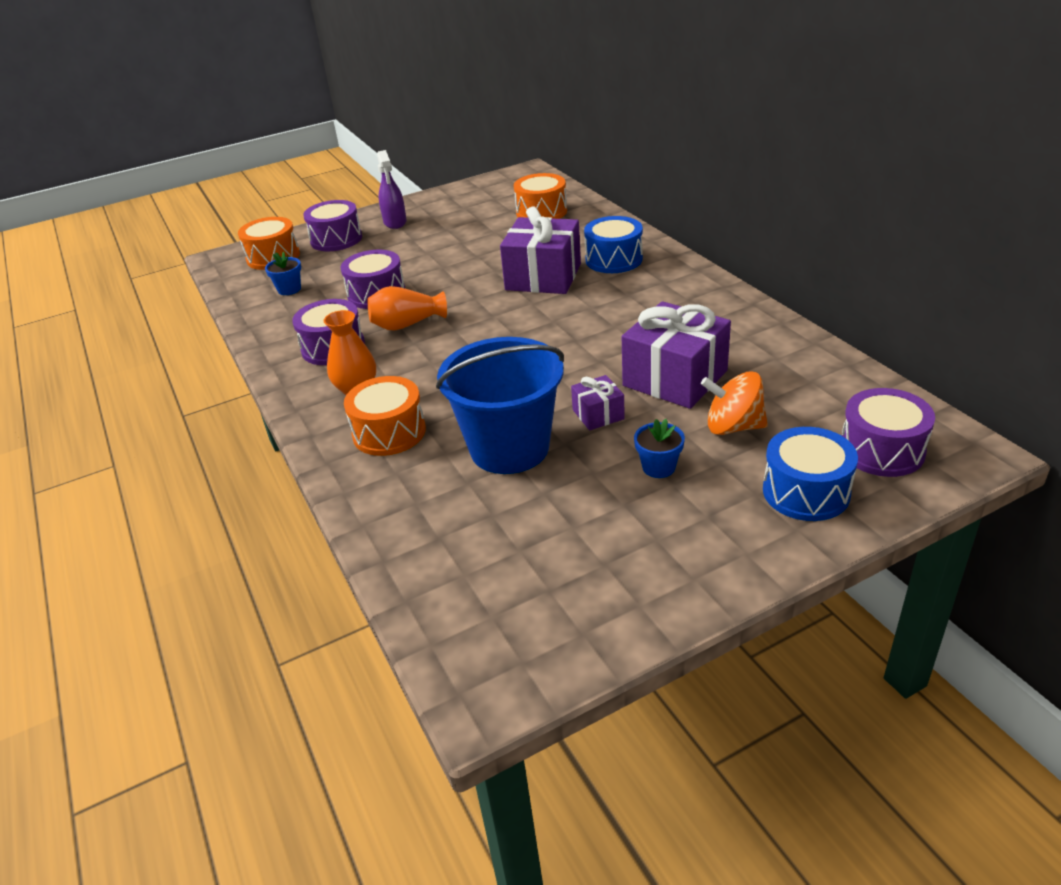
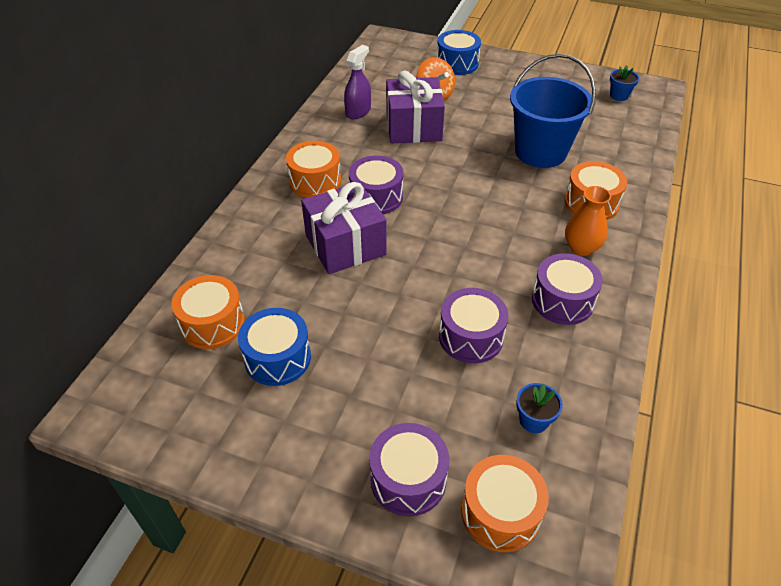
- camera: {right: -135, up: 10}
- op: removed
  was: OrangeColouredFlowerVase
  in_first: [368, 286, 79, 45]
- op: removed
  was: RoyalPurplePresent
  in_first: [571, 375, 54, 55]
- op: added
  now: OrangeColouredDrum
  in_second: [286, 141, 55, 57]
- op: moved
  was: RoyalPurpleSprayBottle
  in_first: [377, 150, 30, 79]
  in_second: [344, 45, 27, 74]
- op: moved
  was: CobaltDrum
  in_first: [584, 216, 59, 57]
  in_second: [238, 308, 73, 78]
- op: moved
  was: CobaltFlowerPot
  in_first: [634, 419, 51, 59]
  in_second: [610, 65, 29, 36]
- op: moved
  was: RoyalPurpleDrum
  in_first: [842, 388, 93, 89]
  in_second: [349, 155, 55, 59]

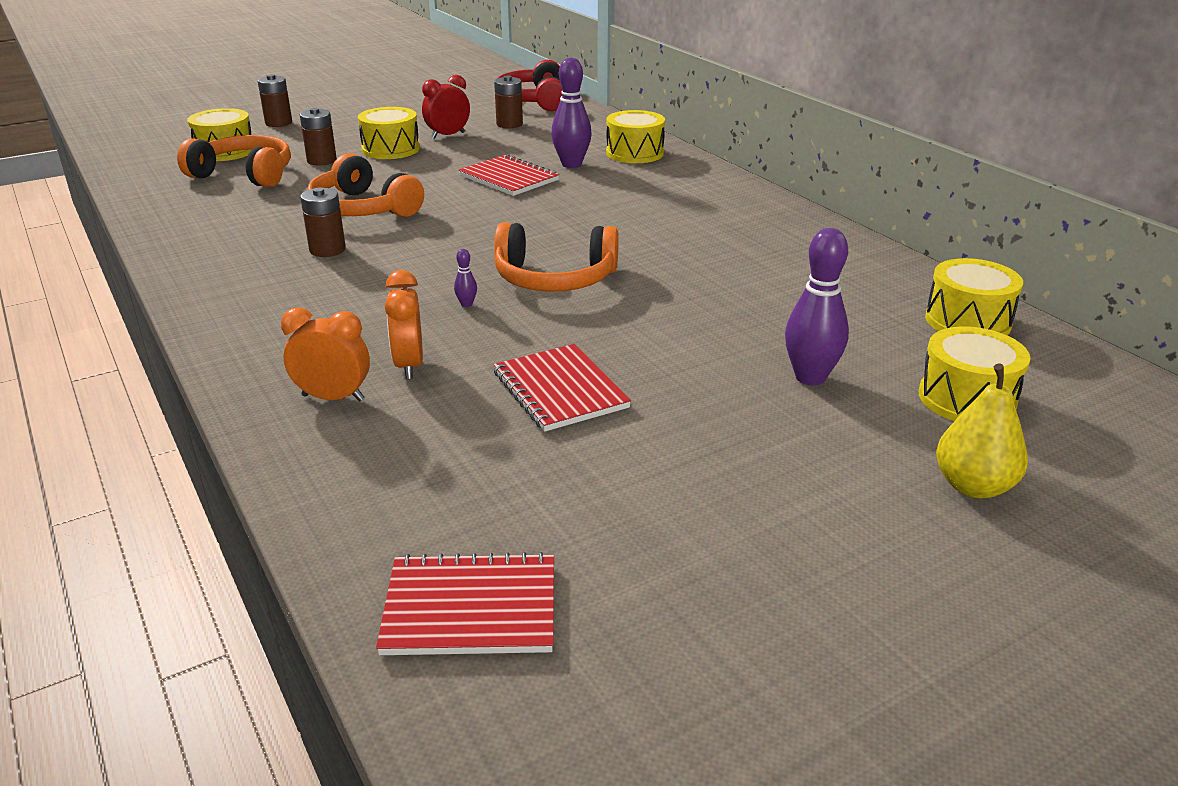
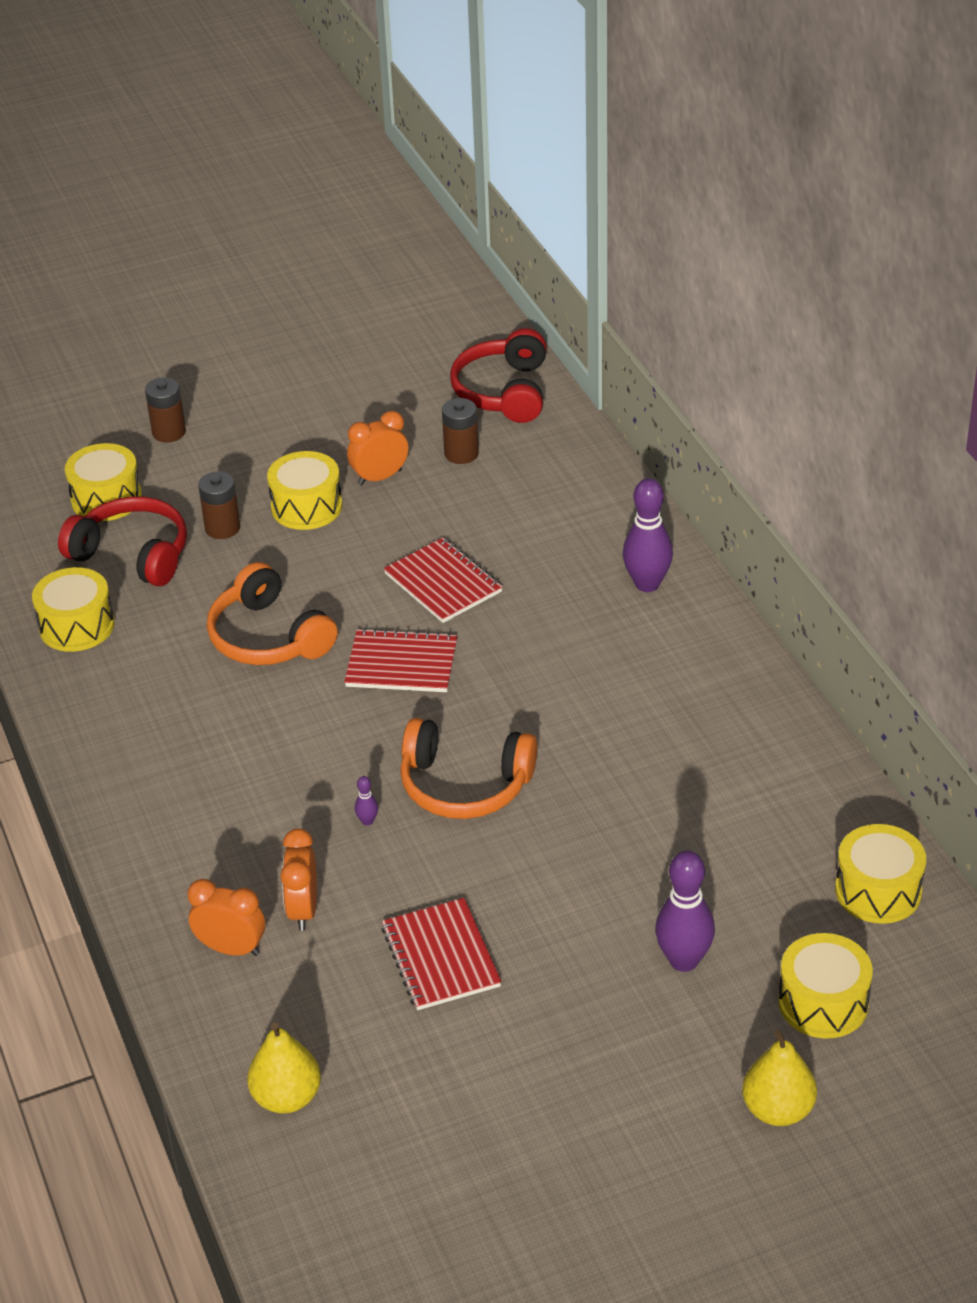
- camera: {right: 10, up: 10}
- op: removed
  was: DarkBrownPowerCell
  in_first: [300, 187, 46, 70]
- op: added
  now: GoldenToyPear
  in_second: [247, 1022, 74, 92]
- op: moved
  was: ScarletNotebook
  in_first: [376, 552, 178, 103]
  in_second: [344, 628, 114, 64]
- op: moved
  was: RoyalPurpleTenpin
  in_first: [551, 58, 41, 110]
  in_second: [623, 478, 50, 114]
- op: moved
  was: GoldenDrum
  in_first: [606, 110, 59, 53]
  in_second: [32, 567, 82, 85]
- op: recoloured
  was: OrangeColouredHeadset
  now: ScarletHeadset
  in_first: [177, 135, 114, 52]
  in_second: [58, 496, 129, 90]
- op: recoloured
  was: ScarletAlarmClock
  now: OrangeColouredAlarmClock
  in_first: [422, 75, 48, 64]
  in_second: [347, 411, 61, 75]

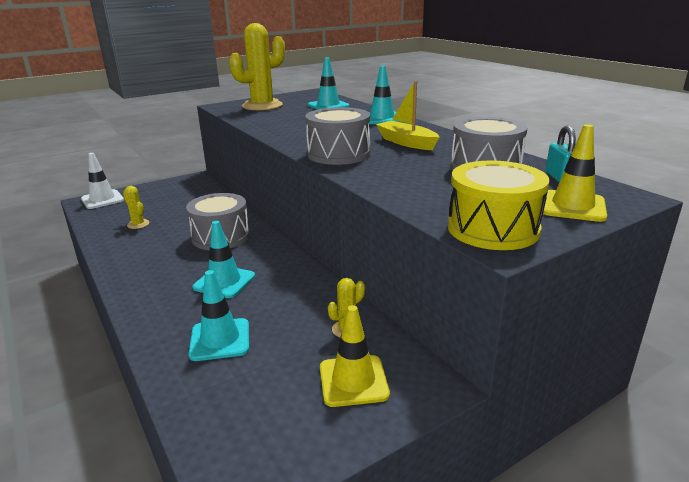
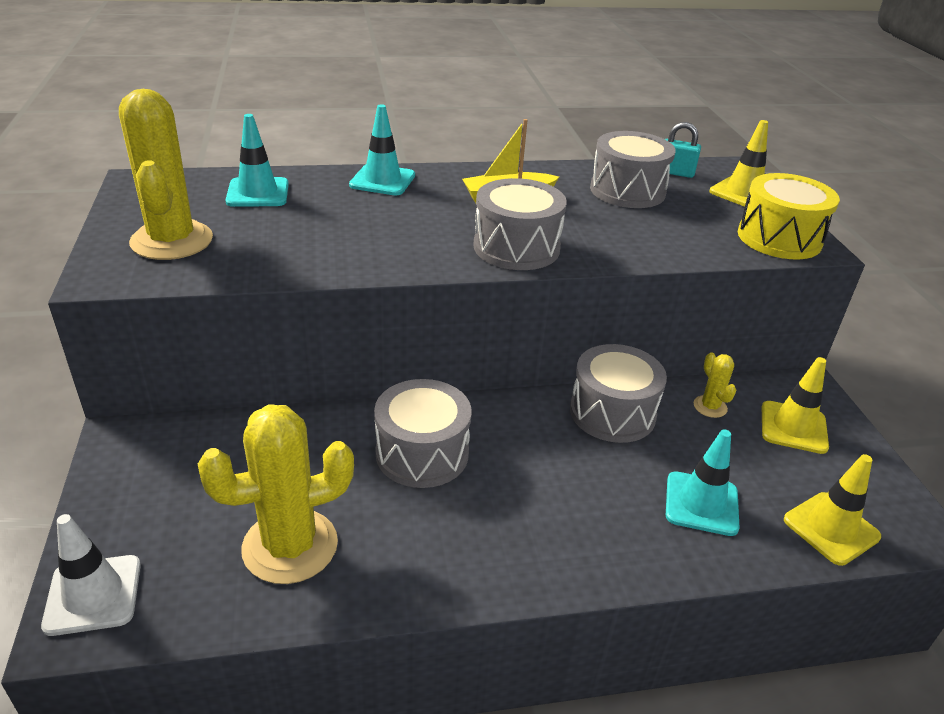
- camera: {right: -70, up: 10}
- op: removed
  was: TurquoiseTrafficCone
  in_first: [192, 221, 63, 77]
- op: added
  now: GrayDrum
  in_second: [570, 344, 97, 99]
- op: added
  now: GoldenTrafficCone
  in_second: [784, 454, 97, 112]
- op: resized
  was: GoldenSaguaroCactus
  in_first: [123, 186, 27, 43]
  in_second: [198, 404, 156, 180]
  ratio: 2.21

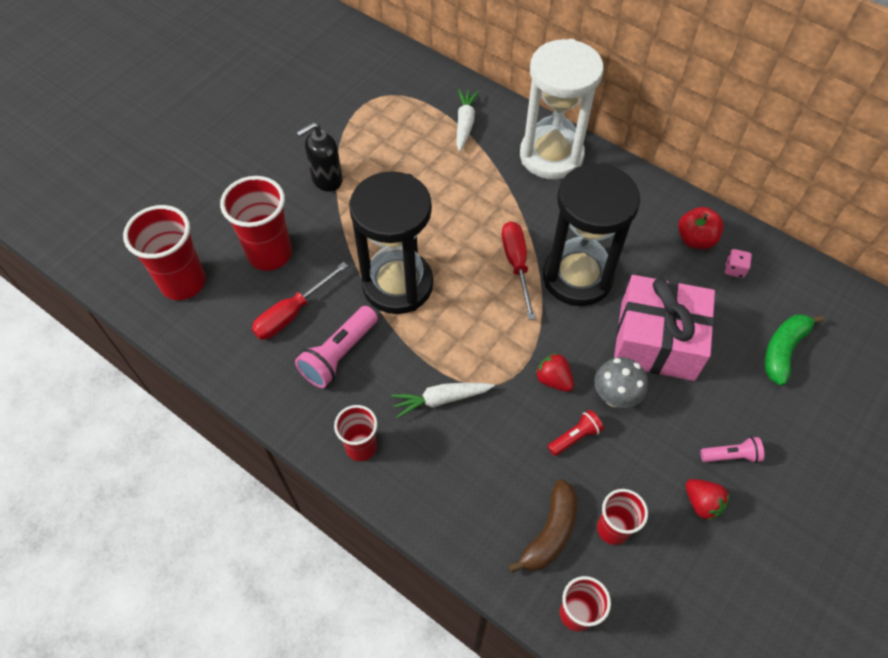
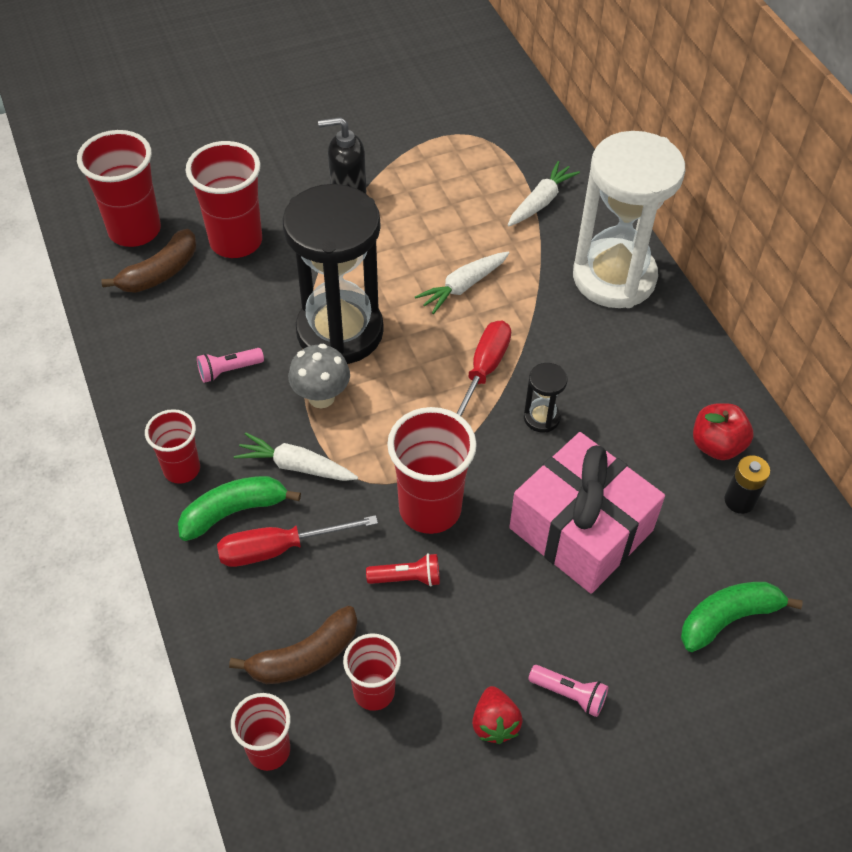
- camera: {right: 30, up: -5}
- op: added
  now: DarkBrownToyBanana
  in_second: [101, 229, 95, 64]
- op: added
  now: GreenToyBanana
  in_second: [178, 476, 123, 65]
- op: added
  now: SnowWhiteCarrot
  in_second: [415, 251, 95, 63]
- op: moved
  was: ScarletScrewdriver
  in_first: [252, 262, 96, 78]
  in_second: [217, 515, 161, 52]
- op: moved
  was: GrayFungus
  in_first: [594, 357, 54, 51]
  in_second: [288, 344, 62, 64]
- op: replaced
  was: ScarletBerry
  now: ScarletCup
  in_first: [535, 353, 39, 39]
  in_second: [387, 407, 90, 127]
- op: replaced
  was: RosePinkDie
  now: EbonyPowerCell
  in_first: [725, 249, 27, 29]
  in_second: [724, 455, 46, 59]
- op: resized
  was: RosePinkTorch
  in_first: [295, 306, 83, 82]
  in_second: [197, 348, 67, 35]
  ratio: 0.58
- op: resized
  was: EbonySandglass
  in_first: [543, 163, 97, 143]
  in_second: [524, 363, 43, 70]
  ratio: 0.4

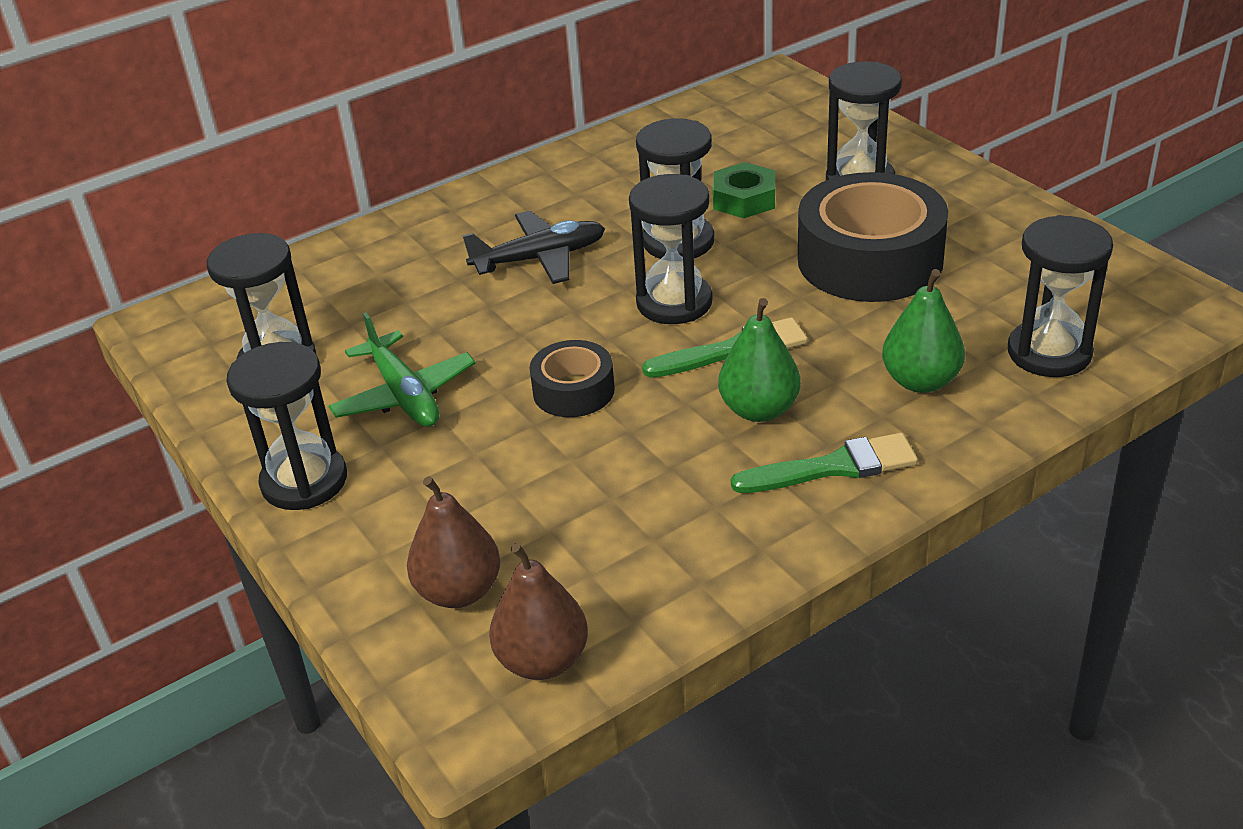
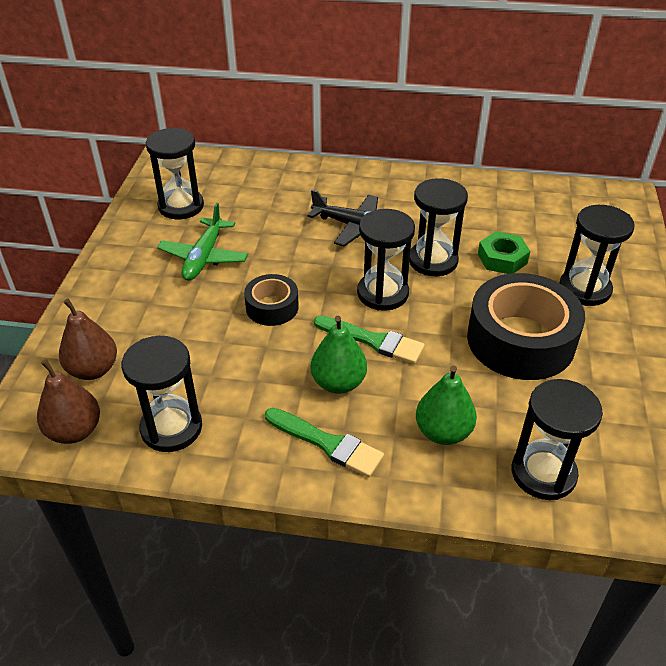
- camera: {right: 40, up: 5}
- op: moved
  was: EbonySandglass
  in_first: [226, 342, 121, 168]
  in_second: [122, 336, 80, 116]

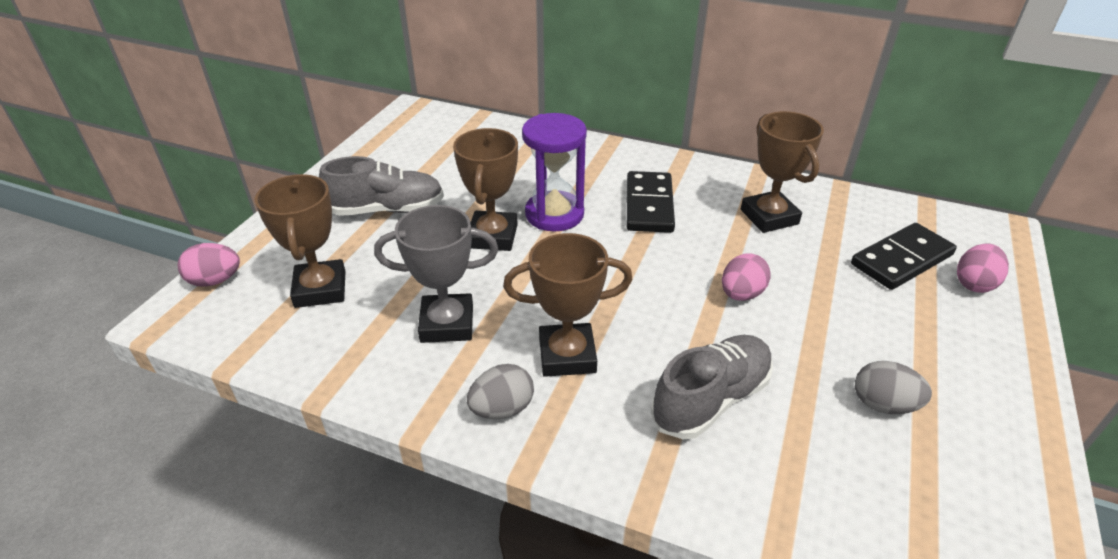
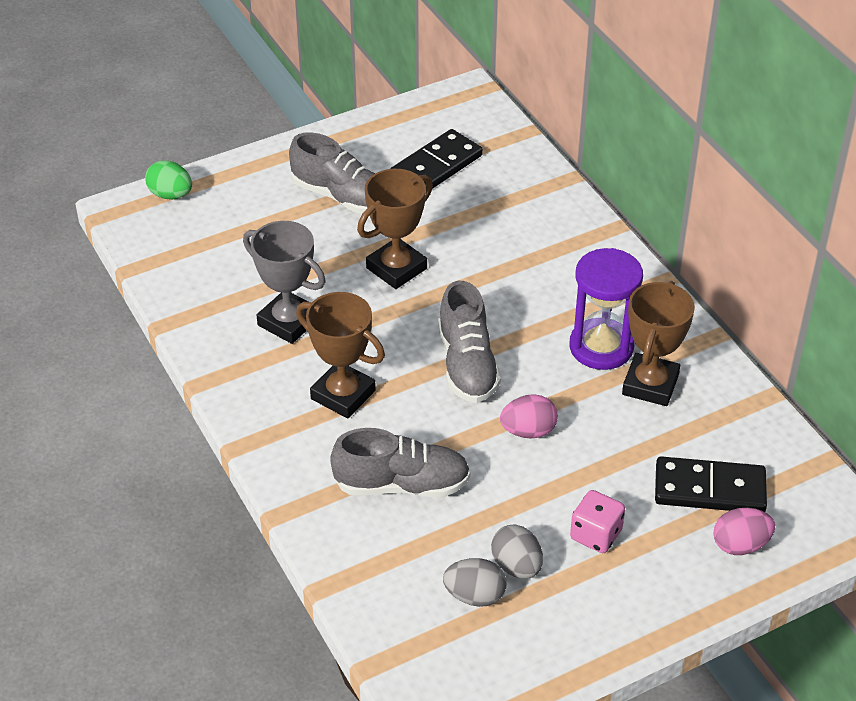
- camera: {right: 40, up: 5}
- op: removed
  was: DarkBrownPrizeCup
  in_first: [255, 174, 90, 134]
- op: added
  now: GraySneaker
  in_second: [438, 281, 63, 122]
- op: added
  now: RosePinkDie
  in_second: [570, 490, 55, 63]
- op: moved
  was: GrayToyEgg
  in_first: [467, 364, 67, 55]
  in_second: [443, 558, 63, 49]
- op: moved
  was: RoyalPurpleSandglass
  in_first: [522, 113, 65, 118]
  in_second: [570, 248, 73, 122]
- op: moved
  was: EbonyDominoPiece
  in_first: [627, 171, 48, 62]
  in_second: [390, 129, 93, 60]
- op: recoloured
  was: RosePinkToyEgg
  now: GreenToyEgg
  in_first: [178, 243, 62, 44]
  in_second: [145, 160, 47, 40]

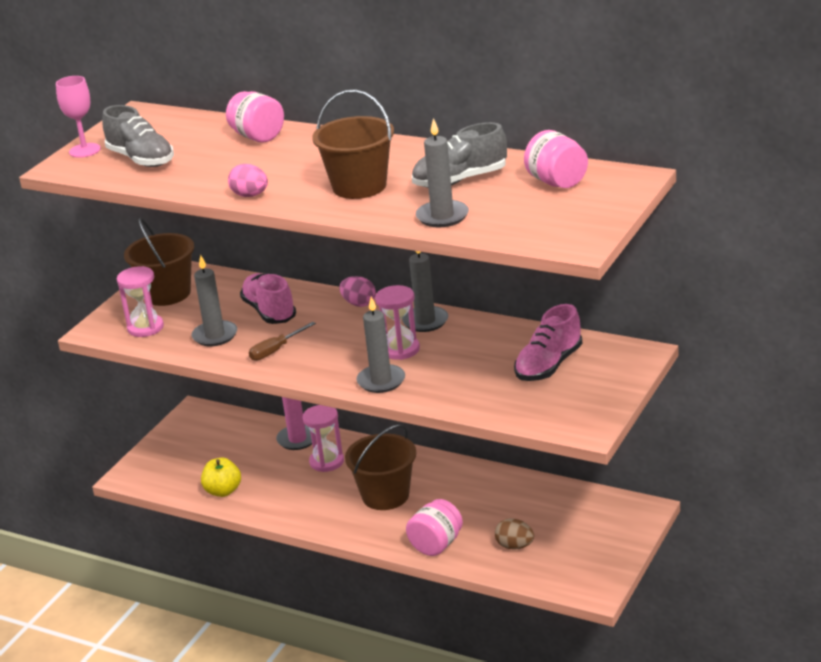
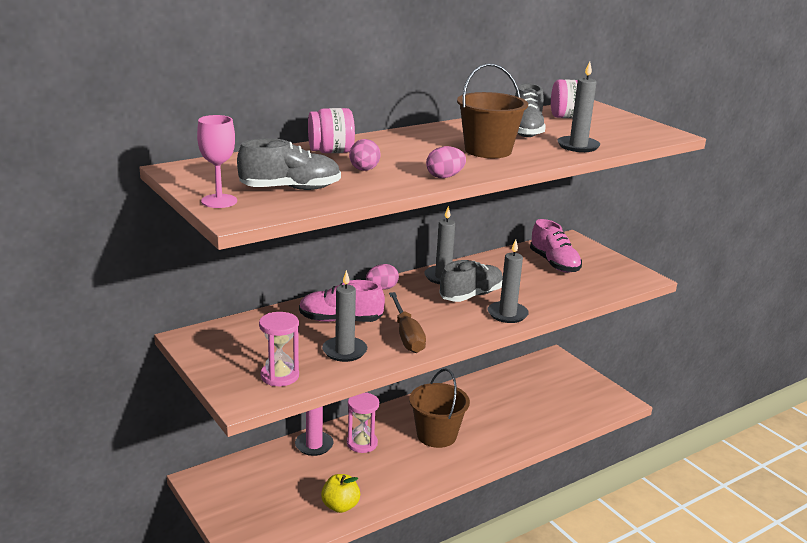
- camera: {right: -65, up: -5}
- op: removed
  was: DarkBrownBucket
  in_first: [124, 218, 70, 88]
- op: removed
  was: RosePinkJar
  in_first: [406, 499, 57, 57]
- op: removed
  was: DarkBrownToyEgg
  in_first: [495, 518, 39, 32]
- op: added
  now: RosePinkToyEgg
  in_second: [349, 139, 32, 32]
- op: replaced
  was: RosePinkSandglass
  now: GraySneaker
  in_first: [375, 285, 45, 75]
  in_second: [439, 260, 64, 42]
- op: resized
  was: DarkBrownScrewdriver
  in_first: [249, 322, 67, 39]
  in_second: [389, 292, 37, 61]
  ratio: 1.51

